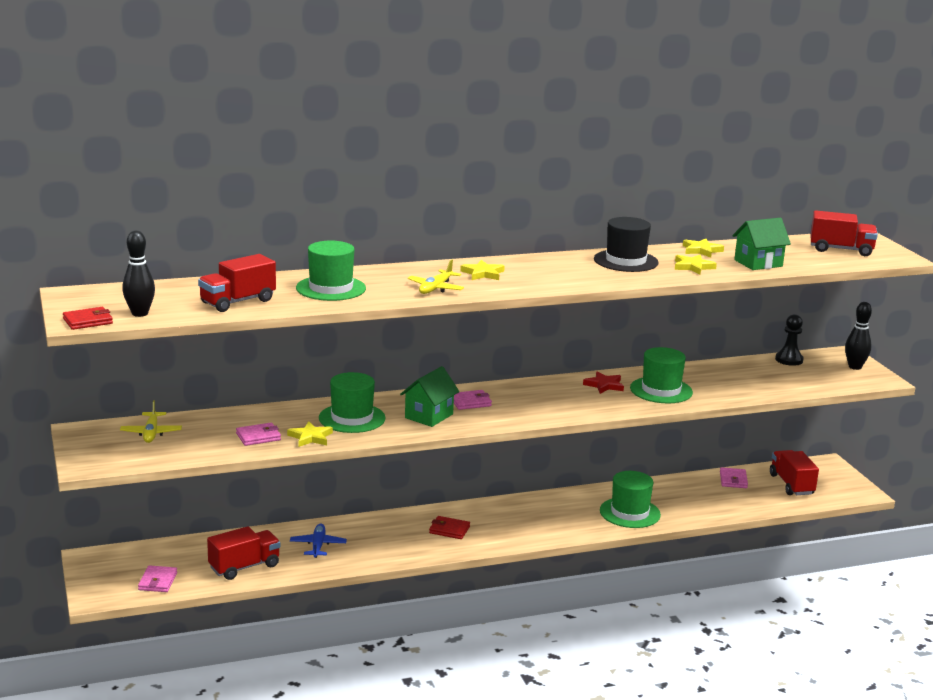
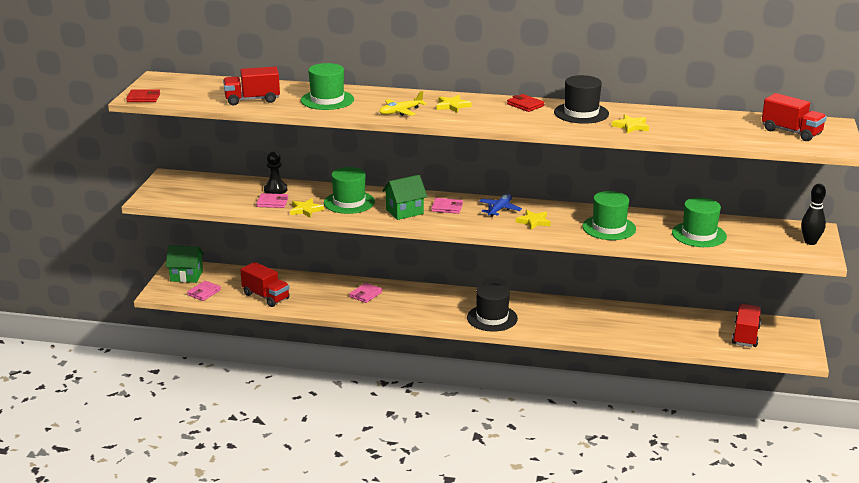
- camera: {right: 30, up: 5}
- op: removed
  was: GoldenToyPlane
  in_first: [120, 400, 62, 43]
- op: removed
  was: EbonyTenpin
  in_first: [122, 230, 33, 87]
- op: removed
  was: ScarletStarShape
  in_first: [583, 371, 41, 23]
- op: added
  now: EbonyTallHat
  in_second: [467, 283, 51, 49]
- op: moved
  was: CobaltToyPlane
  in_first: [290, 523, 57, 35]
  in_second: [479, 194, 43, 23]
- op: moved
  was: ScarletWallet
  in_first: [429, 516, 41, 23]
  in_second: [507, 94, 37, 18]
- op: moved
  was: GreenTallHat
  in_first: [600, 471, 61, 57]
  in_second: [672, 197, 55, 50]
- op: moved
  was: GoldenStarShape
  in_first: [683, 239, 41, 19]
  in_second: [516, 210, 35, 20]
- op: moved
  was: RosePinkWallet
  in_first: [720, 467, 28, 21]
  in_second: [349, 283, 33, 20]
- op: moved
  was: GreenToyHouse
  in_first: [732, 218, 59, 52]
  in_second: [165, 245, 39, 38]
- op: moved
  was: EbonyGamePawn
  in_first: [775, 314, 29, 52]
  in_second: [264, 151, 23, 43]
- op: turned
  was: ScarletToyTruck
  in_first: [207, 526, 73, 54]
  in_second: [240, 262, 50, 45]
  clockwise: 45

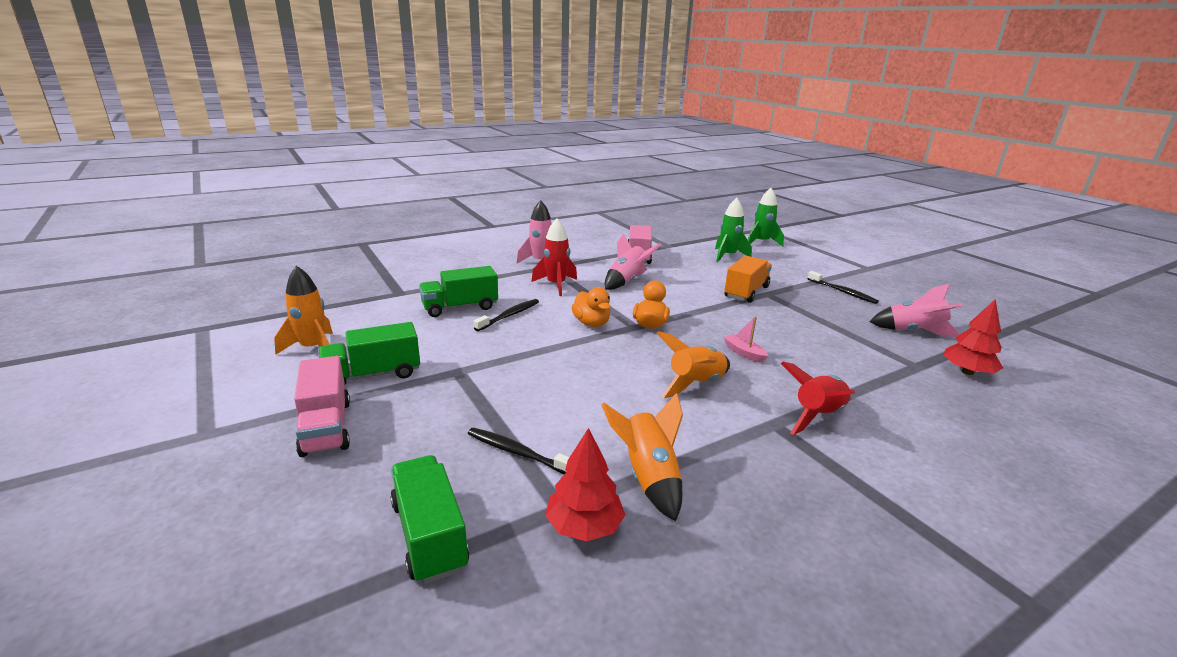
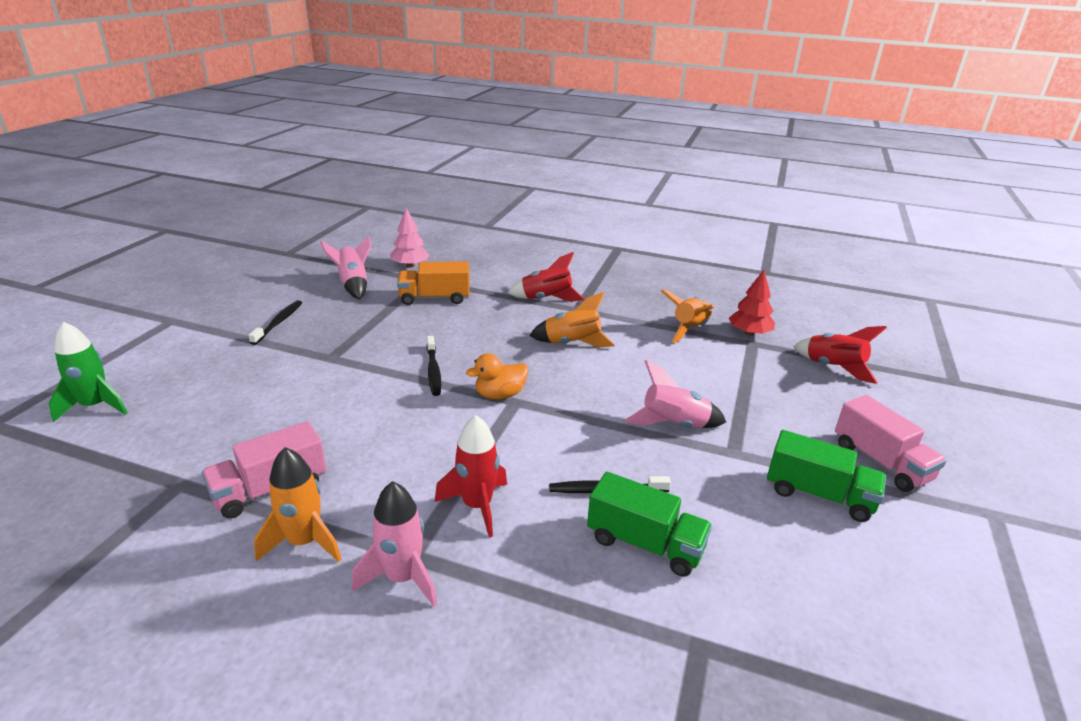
- camera: {right: -130, up: 5}
- op: removed
  was: OrangeColouredRubberDuck
  in_first: [571, 287, 40, 40]
- op: removed
  was: GreenRocket
  in_first: [715, 198, 37, 64]
- op: removed
  was: RosePinkBoat
  in_first: [723, 316, 45, 47]
- op: moved
  was: OrangeColouredRocket
  in_first: [274, 266, 59, 89]
  in_second: [254, 447, 88, 115]
- op: moved
  was: EbonyToothBrush
  in_first: [468, 428, 101, 46]
  in_second: [427, 336, 14, 60]
- op: moved
  was: RosePinkRocket
  in_first: [605, 233, 56, 57]
  in_second: [624, 360, 102, 68]
- op: moved
  was: OrangeColouredToyTruck
  in_first: [724, 256, 48, 47]
  in_second: [397, 261, 73, 44]
- op: replaced
  was: GreenToyTruck
  now: ScarletRocket
  in_first: [390, 455, 79, 129]
  in_second: [794, 326, 93, 58]
- op: recoloured
  was: ScarletToyTree
  now: RosePinkToyTree
  in_first: [943, 299, 60, 76]
  in_second: [390, 208, 40, 60]
- op: turned
  was: RosePinkToyTruck
  in_first: [294, 356, 56, 101]
  in_second: [835, 395, 112, 97]
  clockwise: 120

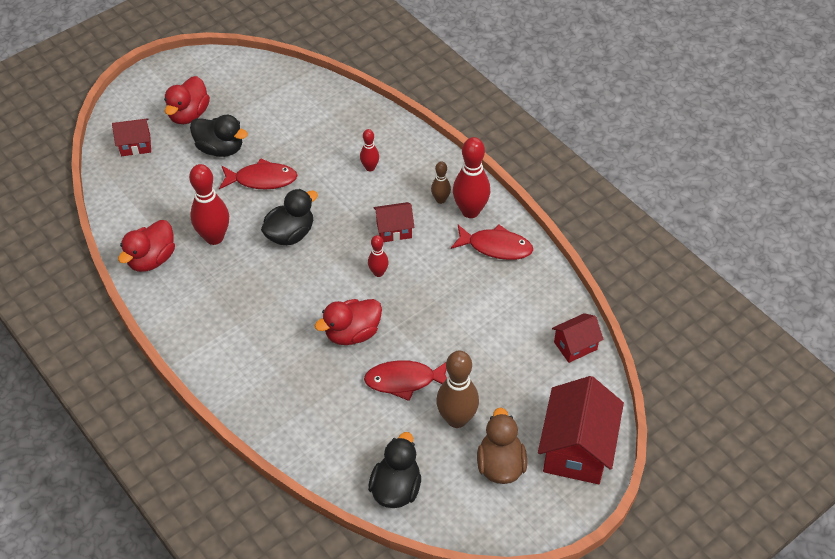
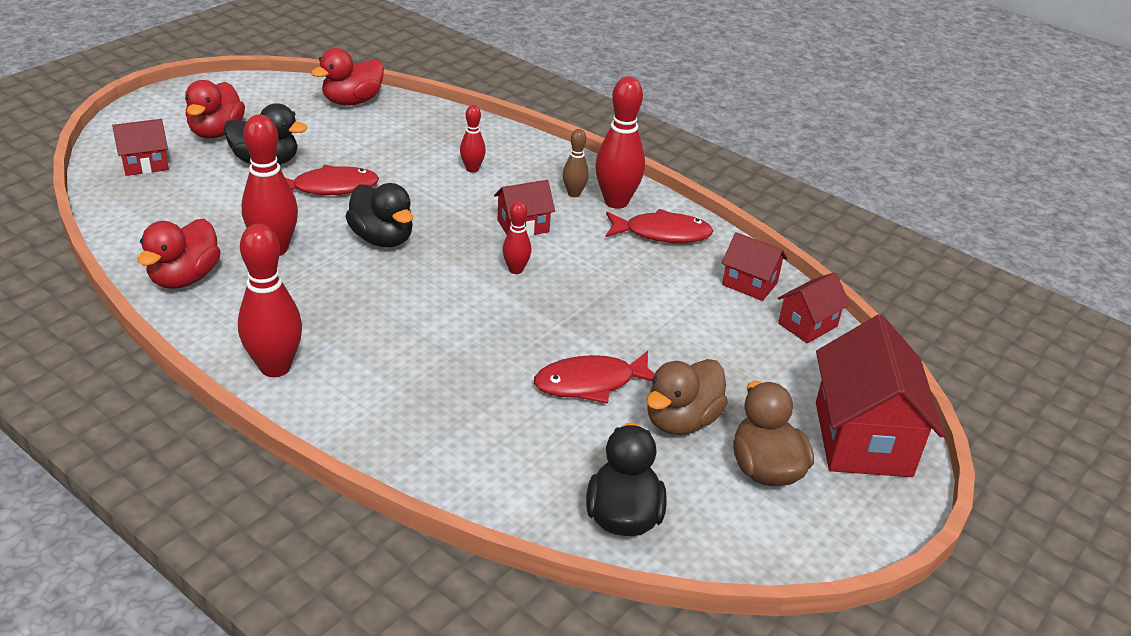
- camera: {right: -15, up: -15}
- op: added
  now: ScarletTenpin
  in_second: [238, 224, 64, 153]
- op: added
  now: ScarletToyHouse
  in_second: [722, 232, 65, 69]
- op: moved
  was: ScarletRubberDuck
  in_first: [314, 299, 68, 46]
  in_second: [311, 48, 73, 58]
- op: replaced
  was: DarkBrownTenpin
  now: DarkBrownRubberDuck
  in_first: [436, 351, 43, 77]
  in_second: [647, 359, 81, 76]
- op: turned
  was: EbonyRubberDuck
  in_first: [261, 189, 57, 56]
  in_second: [345, 183, 68, 64]
  clockwise: 105

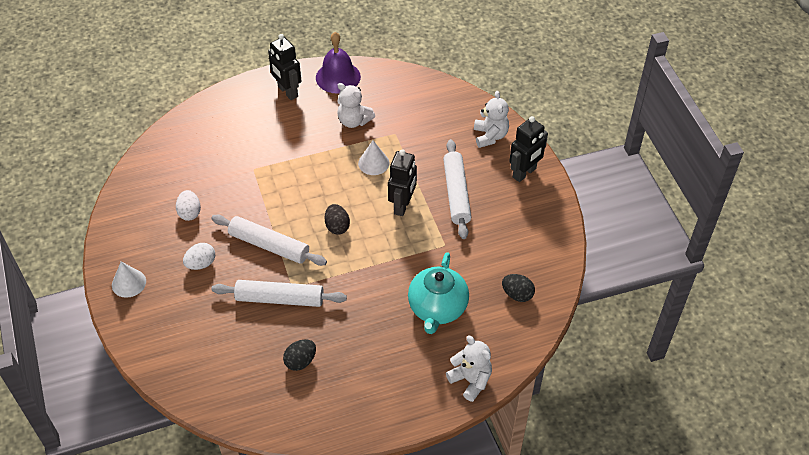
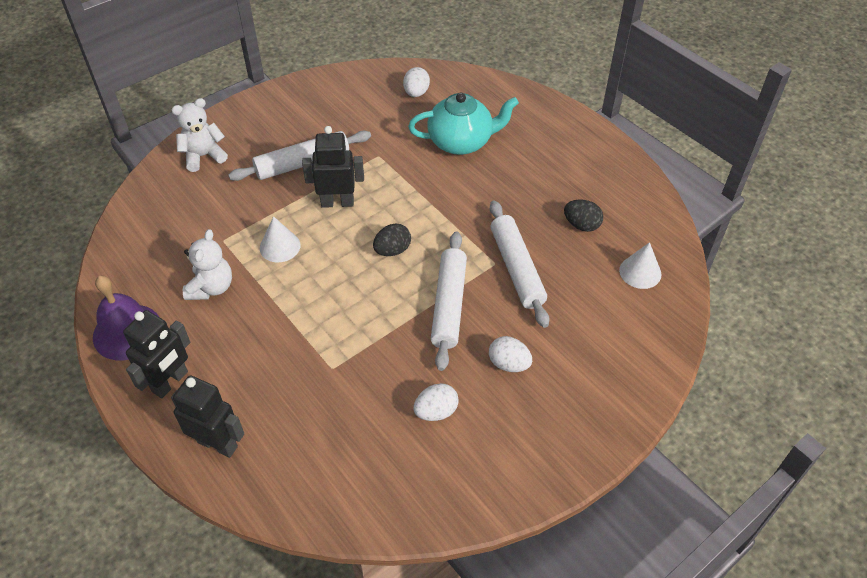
- camera: {right: -110, up: 0}
- op: removed
  was: SnowWhiteTeddy
  in_first: [446, 336, 46, 66]
- op: moved
  was: SnowWhiteCone
  in_first: [112, 262, 34, 36]
  in_second: [619, 242, 42, 47]
- op: moved
  was: EbonyToyRobot
  in_first: [509, 116, 39, 66]
  in_second: [171, 375, 73, 83]
- op: recoloured
  was: EbonyToyEgg
  now: SnowWhiteToyEgg
  in_first: [502, 274, 33, 28]
  in_second: [403, 67, 27, 30]

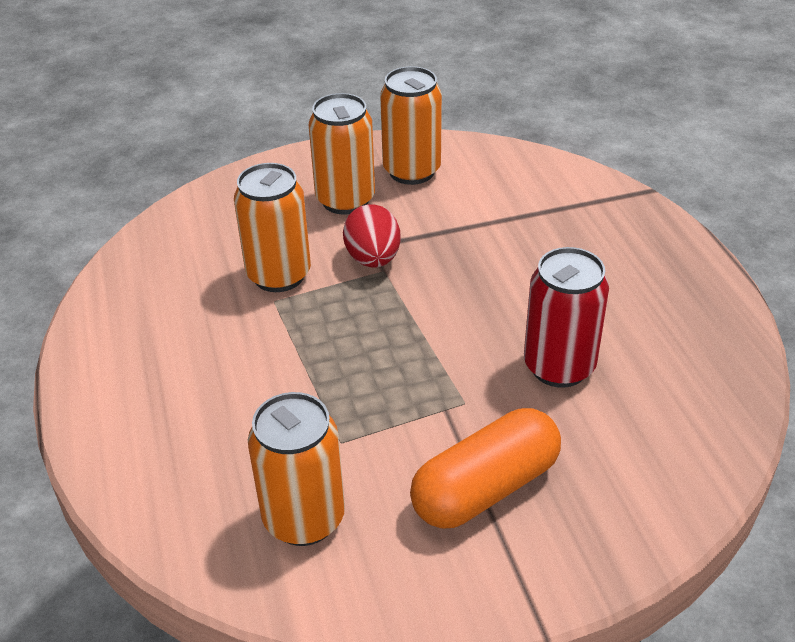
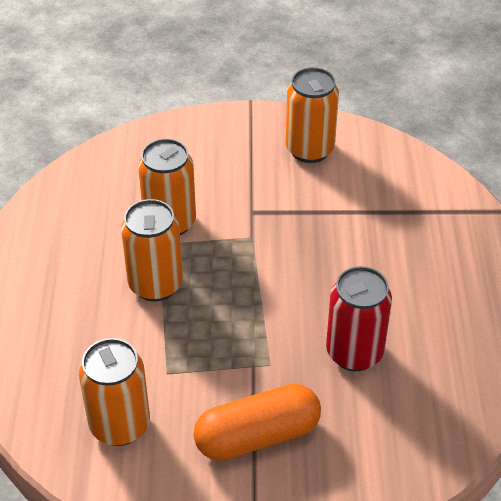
- camera: {right: 15, up: 5}
- op: removed
  was: ScarletToyEgg
  in_first: [343, 204, 58, 63]
- op: moved
  was: OrangeColouredSodaCan
  in_first: [309, 93, 66, 122]
  in_second: [121, 199, 62, 102]

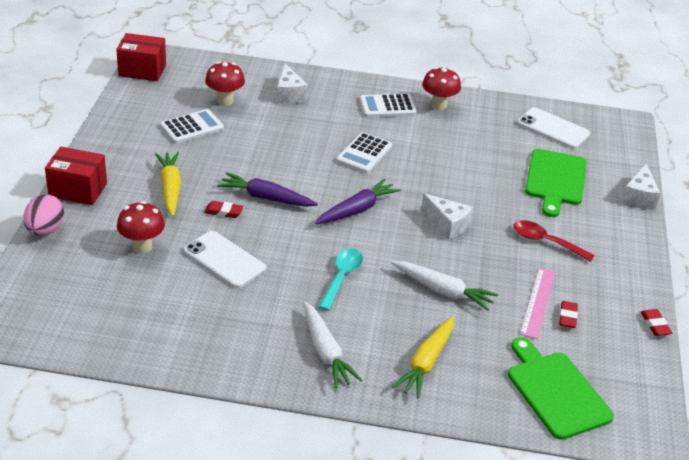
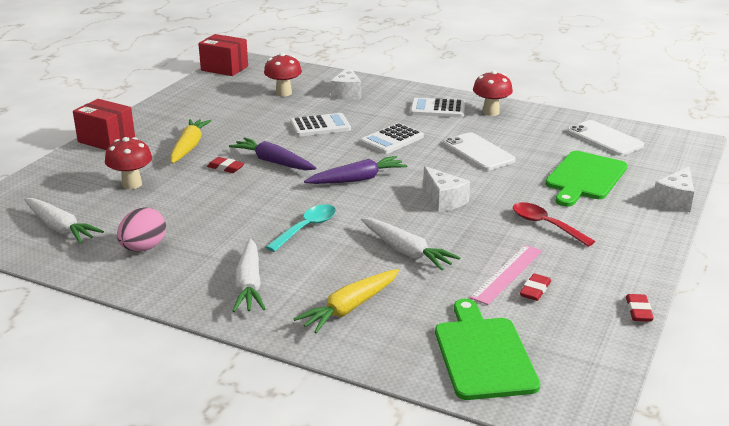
- camera: {right: 20, up: -10}
- op: added
  now: SnowWhiteCarrot
  in_second: [24, 198, 80, 46]
- op: moved
  was: RosePinkToyEgg
  in_first: [23, 194, 41, 42]
  in_second: [117, 207, 49, 45]
- op: moved
  was: SnowWhiteAddingMachine
  in_first: [160, 109, 64, 35]
  in_second: [290, 113, 61, 24]
- op: moved
  was: SnowWhiteSmartphone
  in_first: [183, 231, 83, 57]
  in_second: [443, 132, 73, 38]

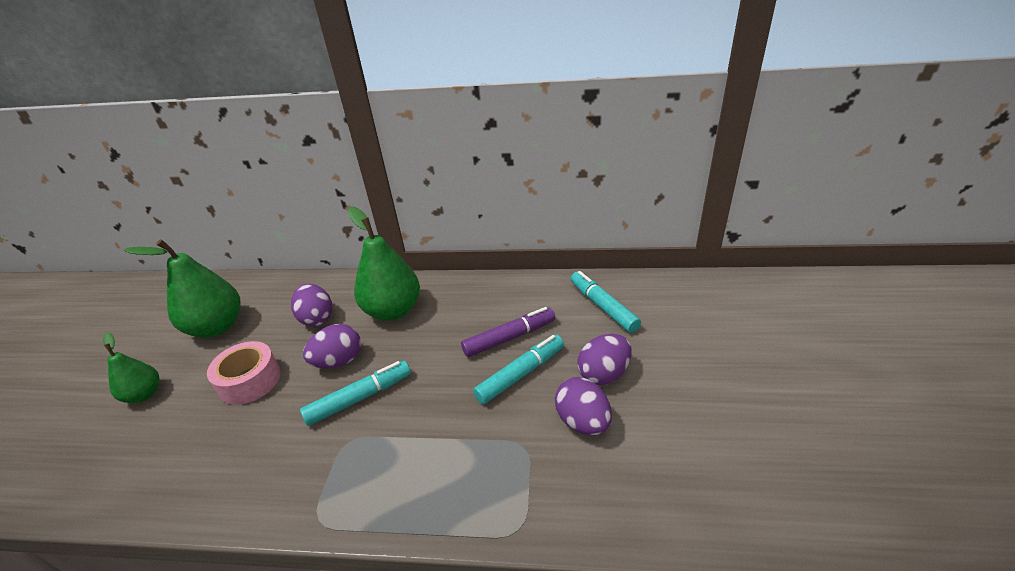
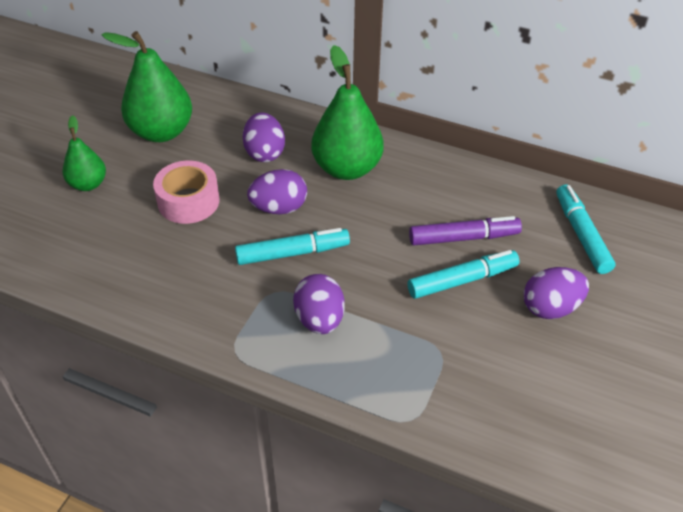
- camera: {right: 15, up: 10}
- op: moved
  was: RoyalPurpleToyEgg
  in_first: [555, 377, 57, 58]
  in_second: [293, 274, 51, 60]

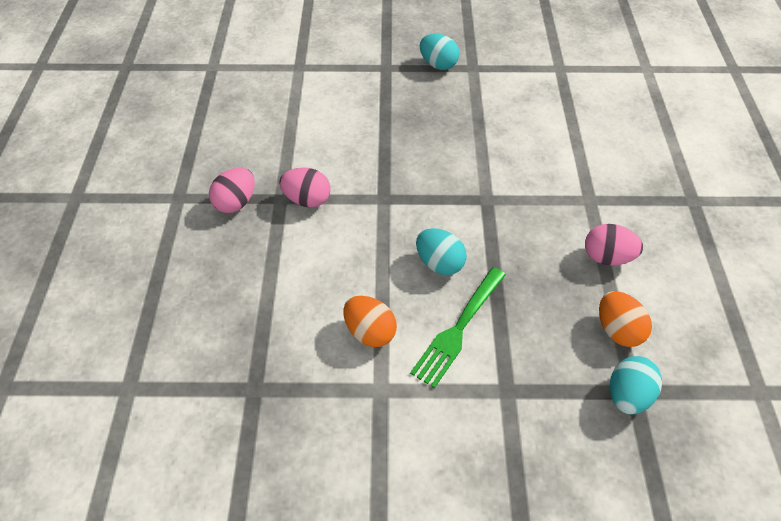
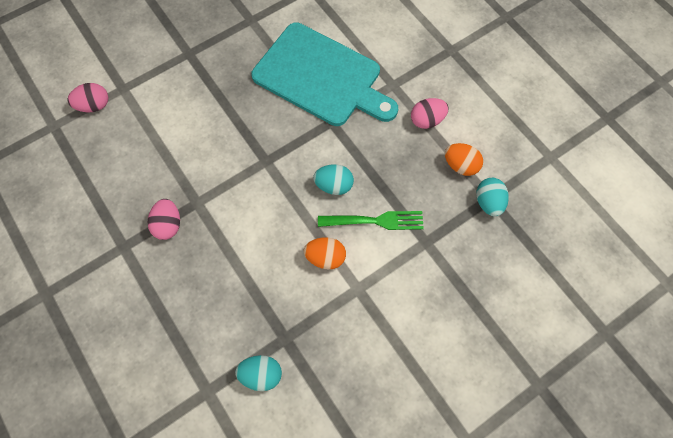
- camera: {right: -35, up: 15}
- op: added
  now: TurquoiseChoppingBoard
  in_second: [251, 23, 147, 103]
- op: moved
  was: RosePinkToyEgg
  in_first: [279, 168, 52, 40]
  in_second: [67, 83, 41, 29]
- op: moved
  was: TurquoiseToyEgg
  in_first: [420, 34, 39, 36]
  in_second: [235, 355, 47, 36]
- op: turned
  was: GreenTableFork
  in_first: [410, 267, 96, 121]
  in_second: [318, 211, 106, 19]
  clockwise: -90

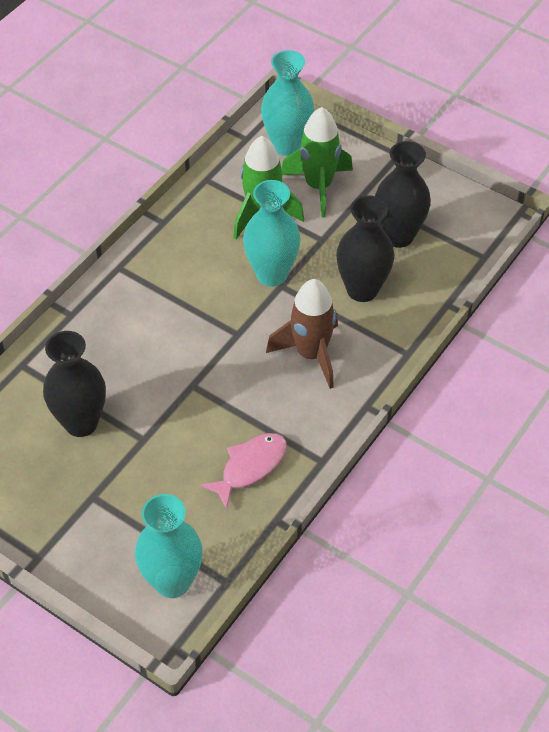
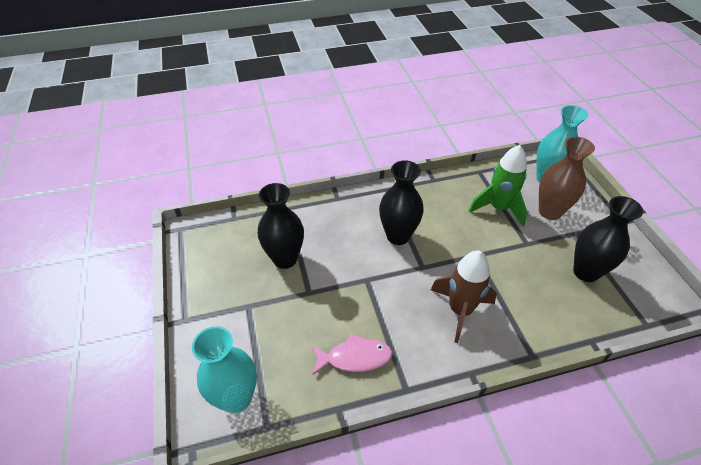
- camera: {right: 40, up: -5}
- op: removed
  was: TurquoiseFlowerVase
  in_first: [243, 180, 58, 107]
- op: moved
  was: EbonyFlowerVase
  in_first: [336, 195, 58, 107]
  in_second: [379, 160, 45, 85]
- op: replaced
  was: GreenRocket
  now: DarkBrownFlowerVase
  in_first: [282, 107, 71, 111]
  in_second: [539, 137, 56, 83]

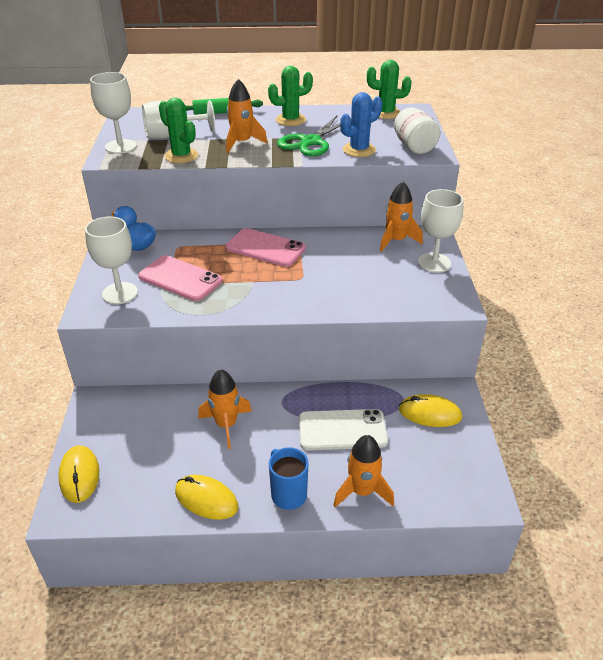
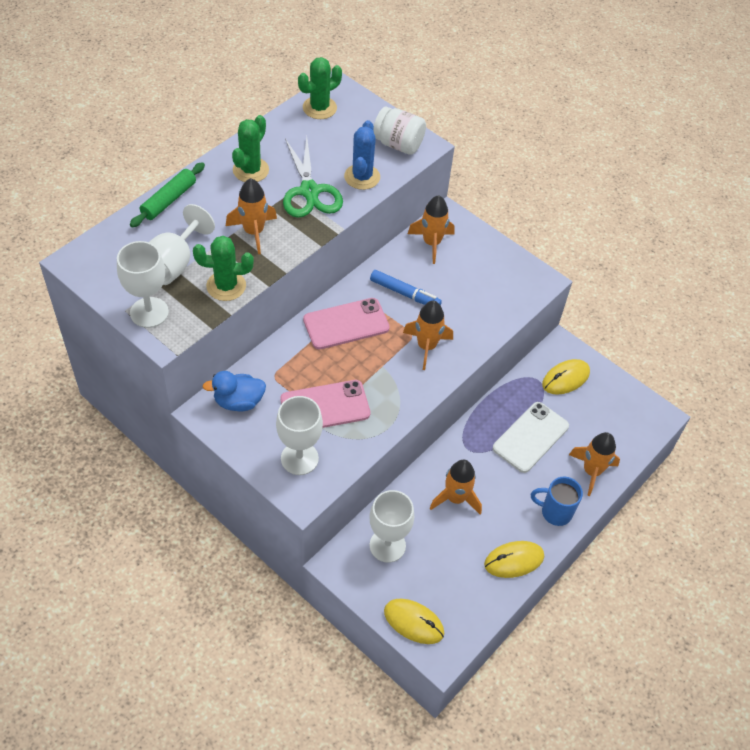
- camera: {right: -50, up: 15}
- op: added
  now: CobaltFeltPen
  in_second: [370, 270, 72, 35]
- op: added
  now: OrangeColouredRocket
  in_second: [403, 301, 50, 69]
- op: moved
  was: SnowWhiteChalice
  in_first: [418, 189, 45, 84]
  in_second: [369, 490, 45, 73]

